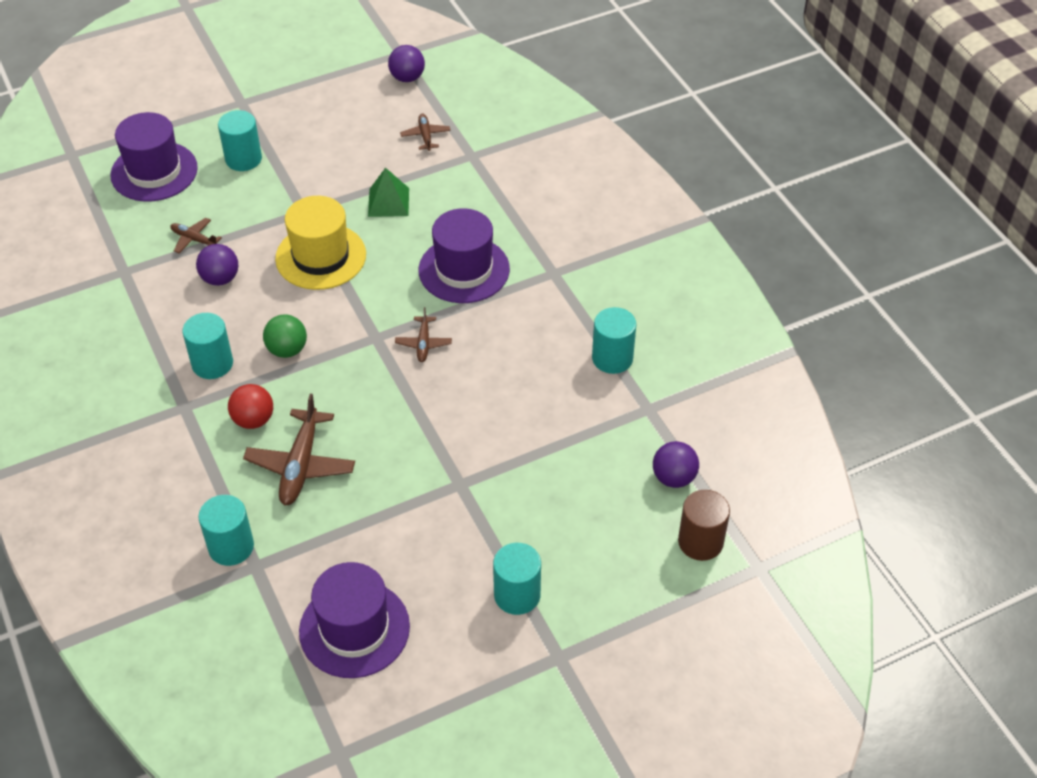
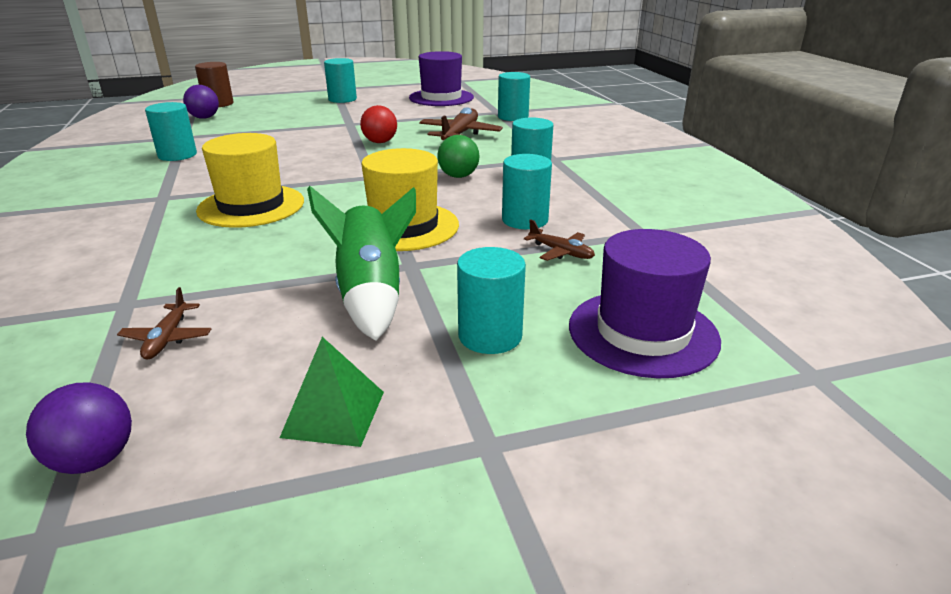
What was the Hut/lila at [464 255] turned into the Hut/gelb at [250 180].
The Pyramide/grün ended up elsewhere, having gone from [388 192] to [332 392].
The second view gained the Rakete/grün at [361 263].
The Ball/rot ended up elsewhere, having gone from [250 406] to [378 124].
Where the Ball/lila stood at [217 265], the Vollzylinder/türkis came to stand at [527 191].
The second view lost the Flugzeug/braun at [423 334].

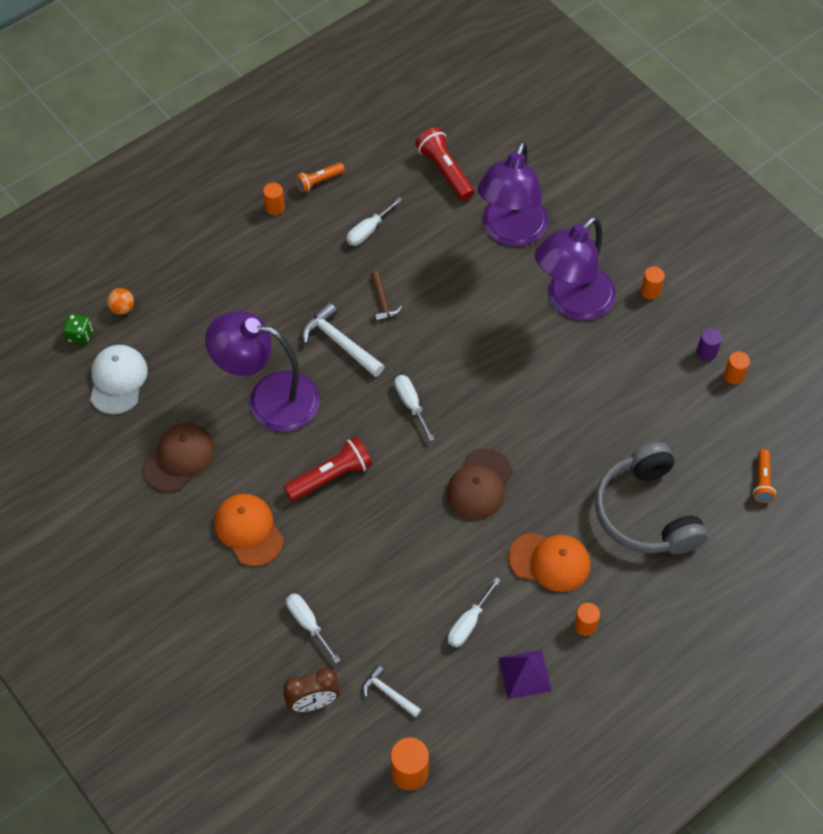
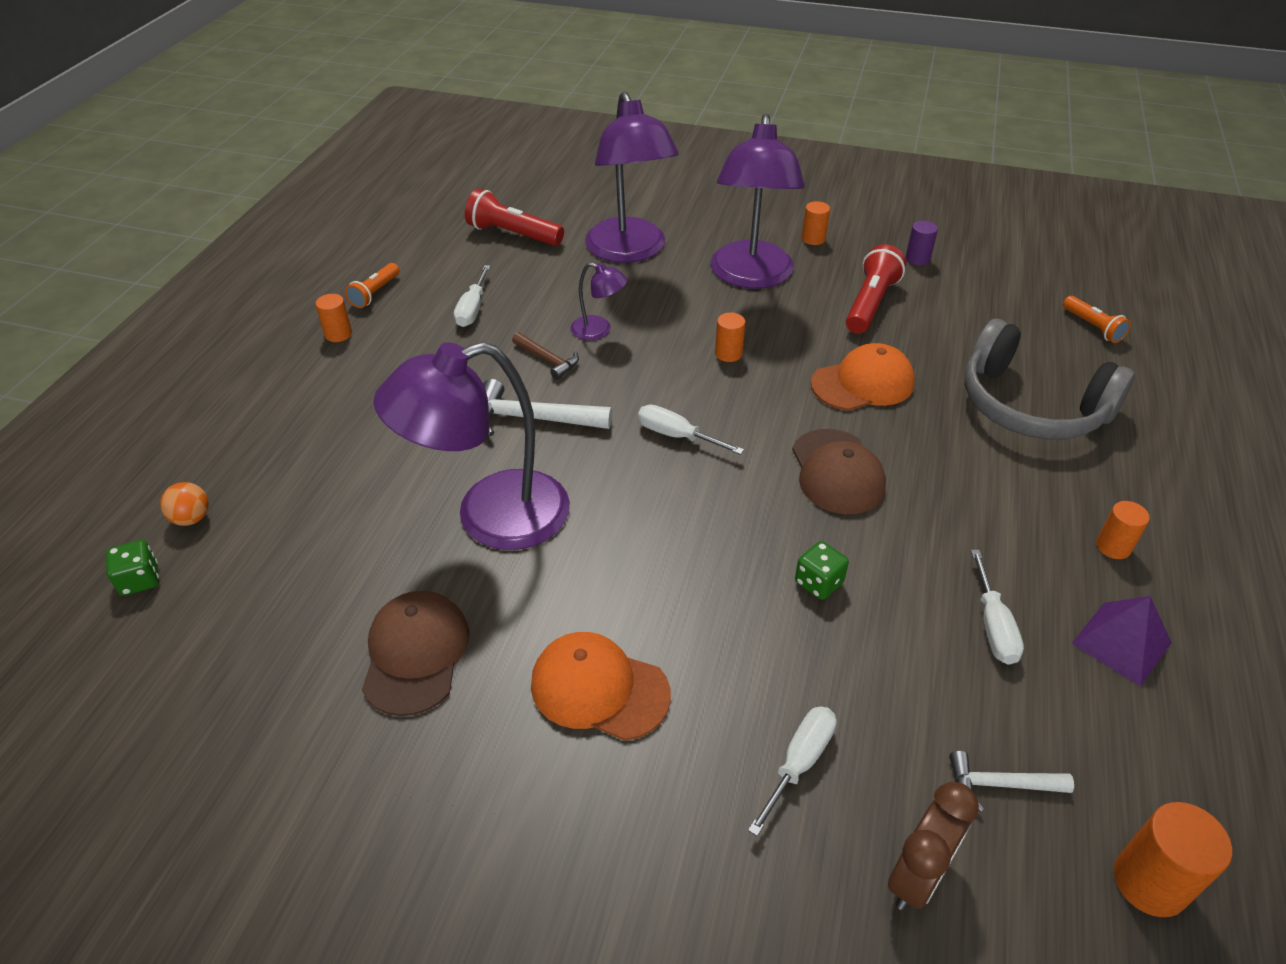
The second view gained the Lampe/lila at [599 301].
The Vollzylinder/orange ended up elsewhere, having gone from [737 368] to [730 337].
The Schraubenzieher/weiß at [313 628] ended up facing another way, 105 degrees clockwise from before.
The second view gained the Spielwürfel/grün at [822 570].
The Kappe/orange ended up elsewhere, having gone from [549 562] to [863 377].
The Taschenlampe/rot ended up elsewhere, having gone from [328 468] to [876 289].
The second view lost the Kappe/weiß at [119 380].

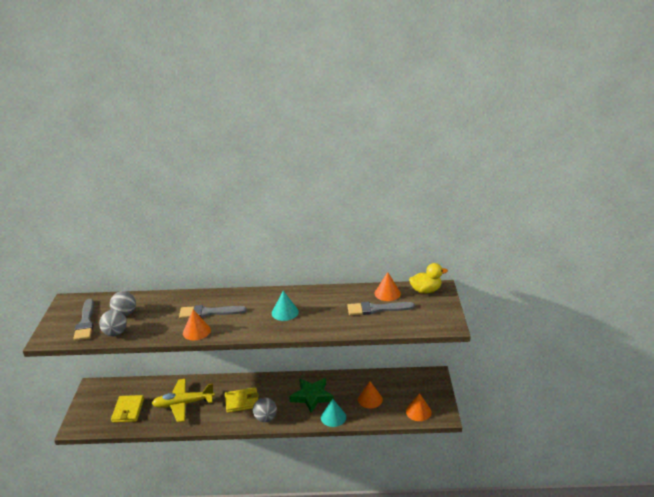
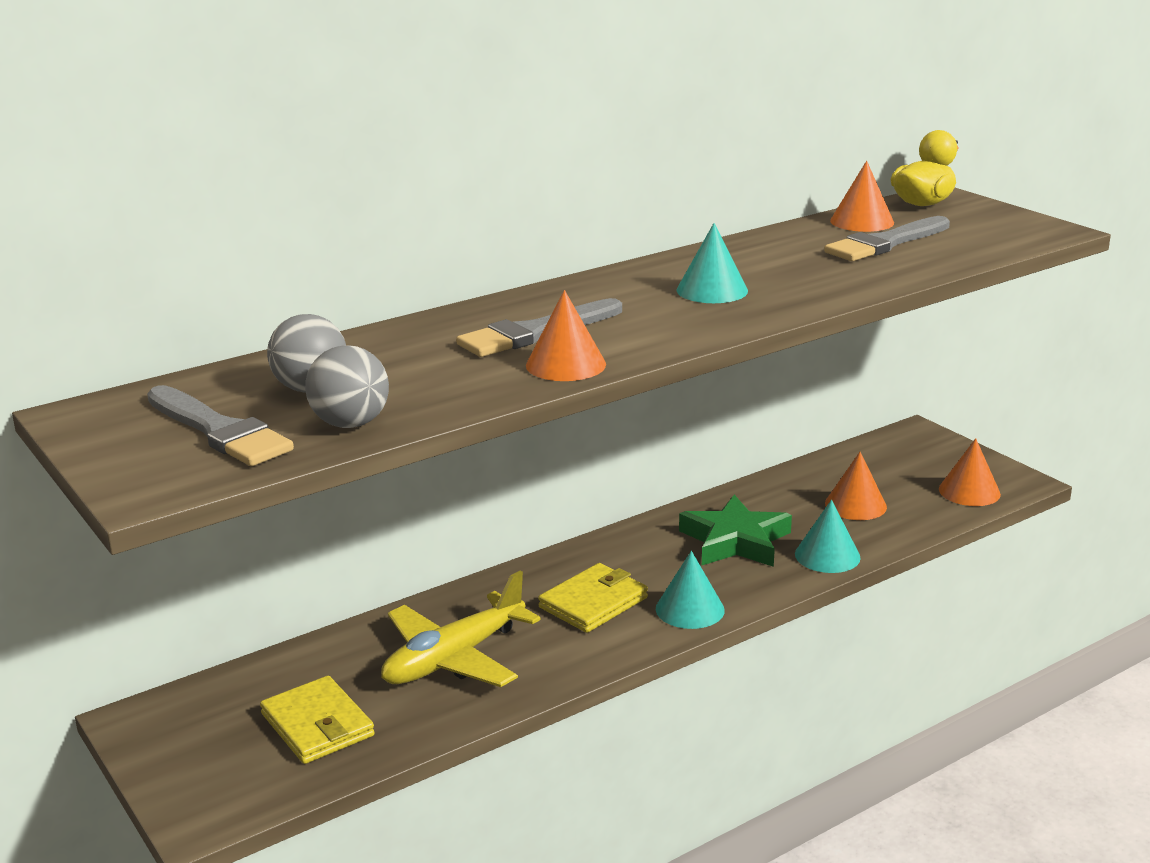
Where the Ball/grau stood at [265 409], the Kegel/türkis came to stand at [690 590].

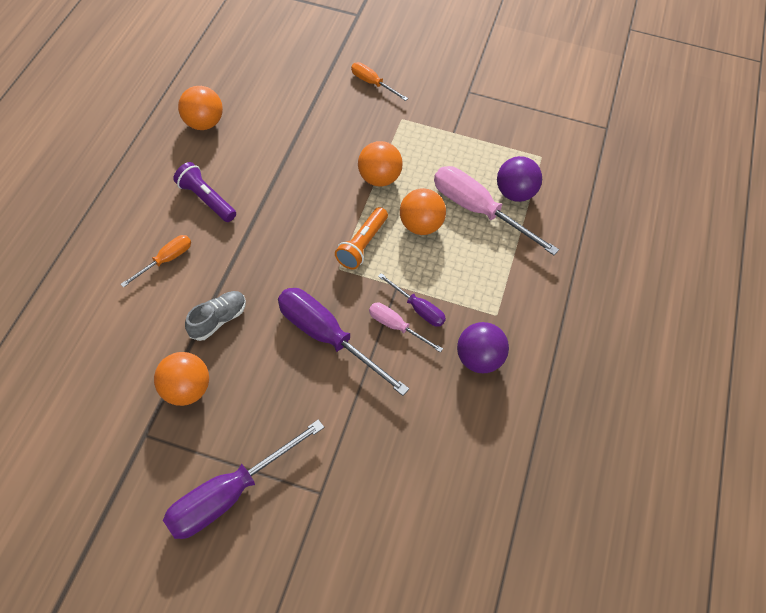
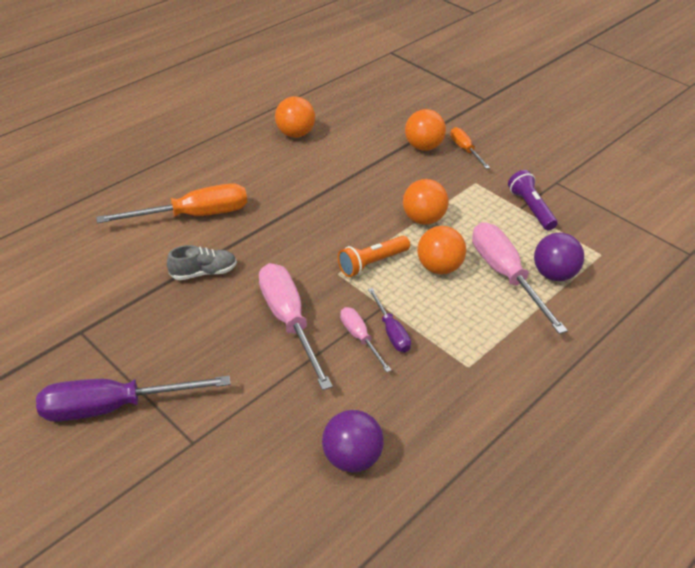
The size of the Schraubenzieher/orange at [155 261] changed by a factor of 1.89.
What was the Schraubenzieher/lila at [343 342] turned into the Schraubenzieher/rosa at [296 326].
The Ball/lila ended up elsewhere, having gone from [483 347] to [353 441].
The Ball/orange ended up elsewhere, having gone from [181 379] to [425 130].
The Taschenlampe/lila ended up elsewhere, having gone from [204 192] to [533 200].

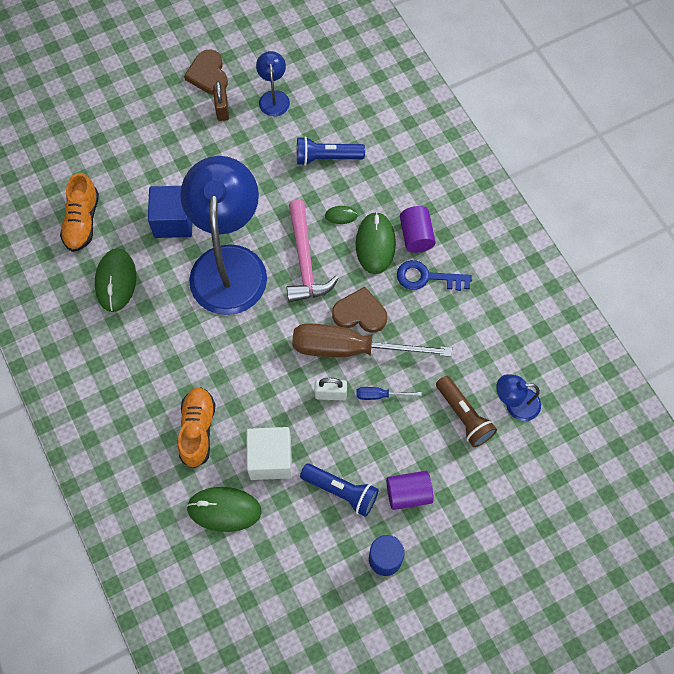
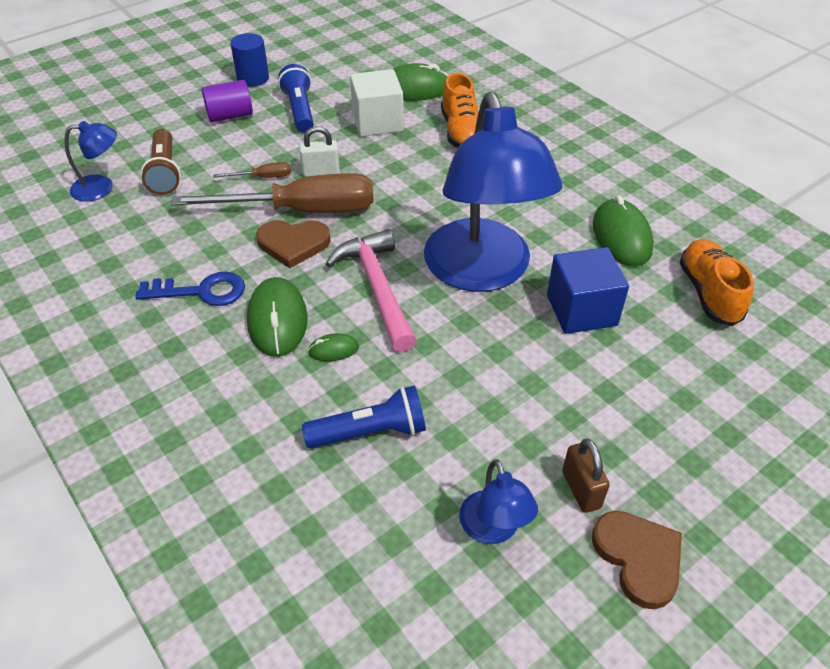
The Taschenlampe/braun at [466 411] ended up facing another way, 150 degrees counterclockwise from before.
What was the Schraubenzieher/blau at [389 393] turned into the Schraubenzieher/braun at [252 170].
The Taschenlampe/blau at [339 490] ended up facing another way, 60 degrees clockwise from before.
The second view lost the Vollzylinder/lila at [418 229].

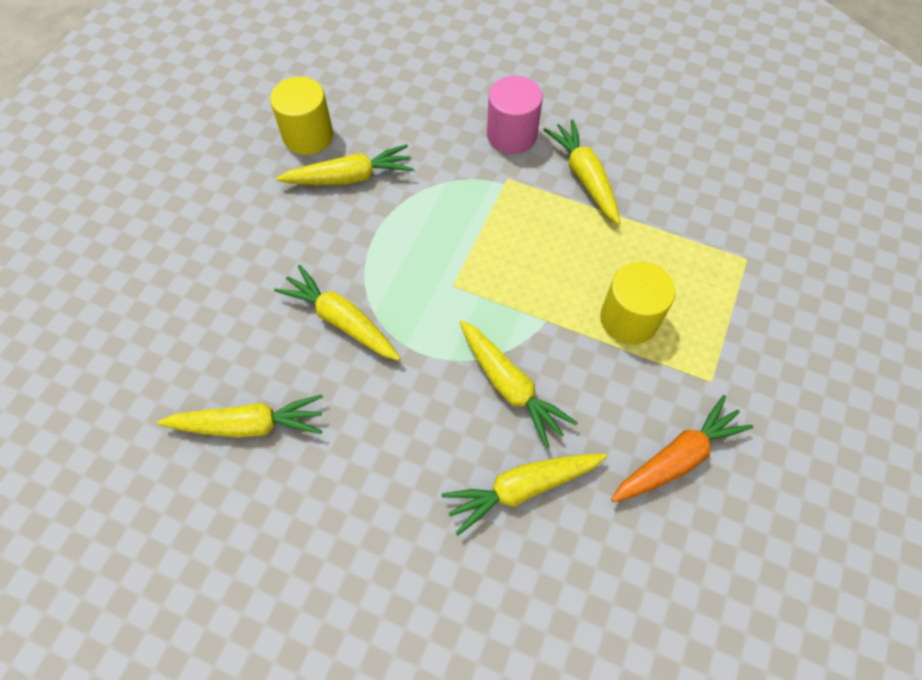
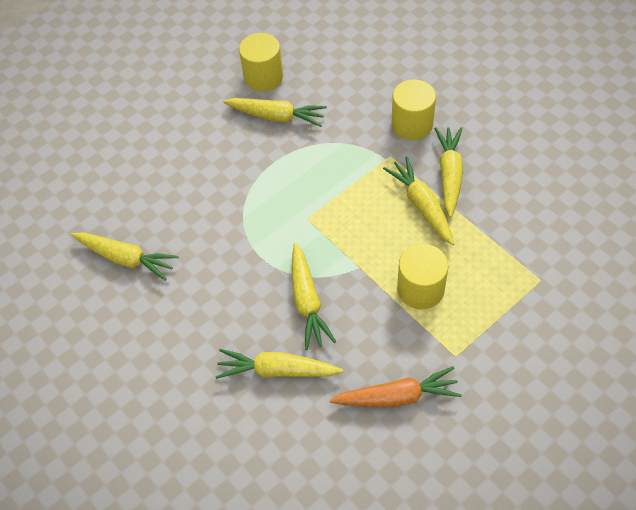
The Karotte/gelb ended up elsewhere, having gone from [337 313] to [418 201].
What was the Vollzylinder/rosa at [515 115] turned into the Vollzylinder/gelb at [414 109].

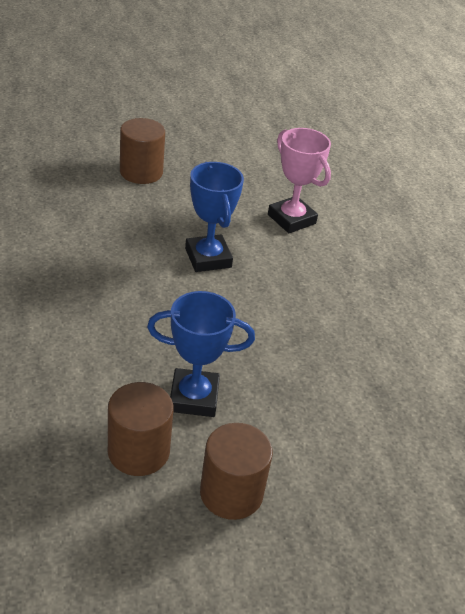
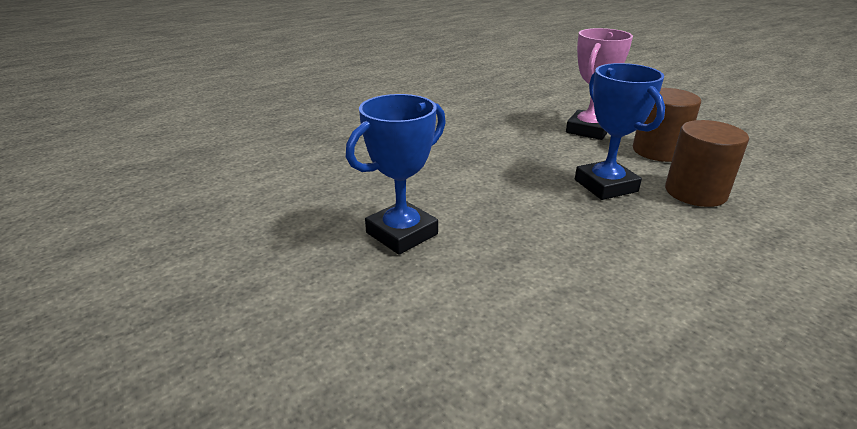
The Pokal/rosa ended up elsewhere, having gone from [299 180] to [599 84].
The second view lost the Vollzylinder/braun at [142 151].

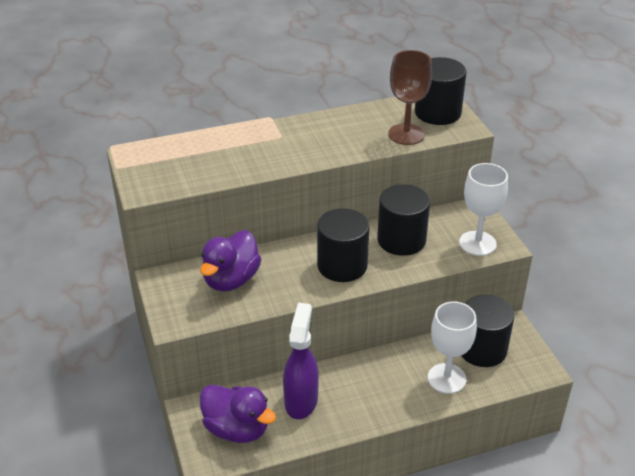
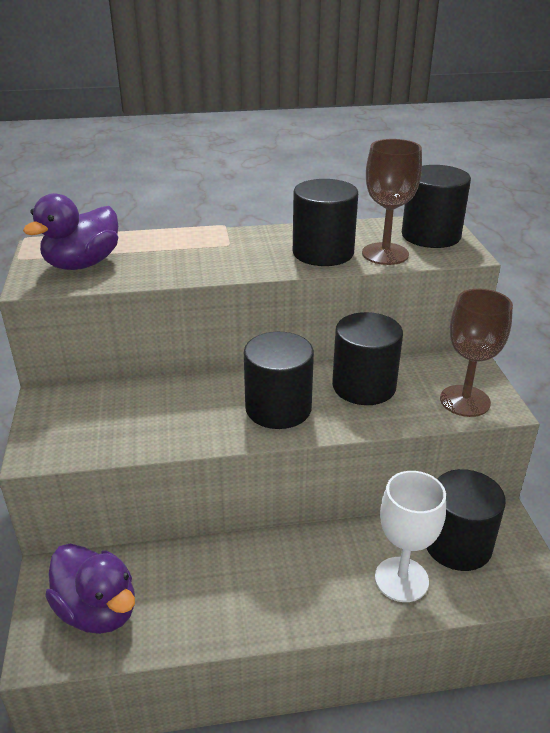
The Ente/lila ended up elsewhere, having gone from [230 261] to [70 231].
The second view gained the Vollzylinder/schwarz at [325 222].
What was the Kelch/weiß at [483 209] turned into the Kelch/braun at [476 353].
The second view lost the Sprühflasche/lila at [301 361].

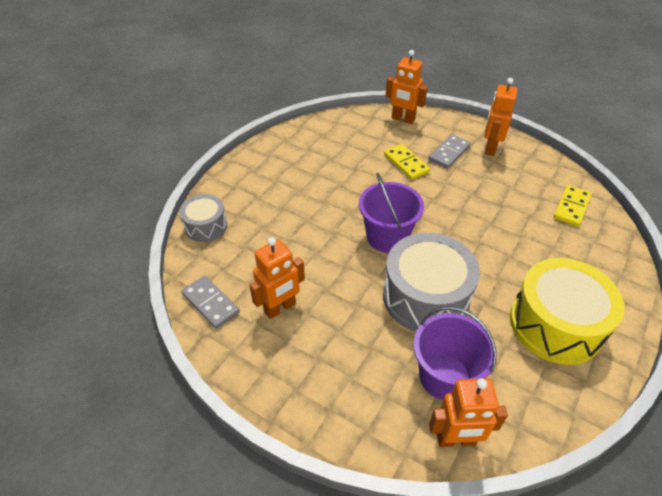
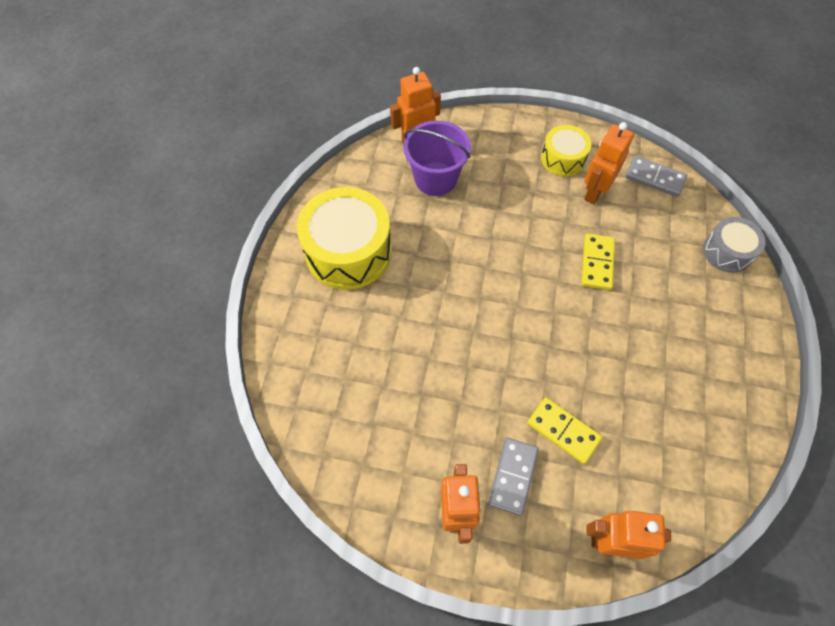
The second view gained the Trommel/gelb at [566 151].
The Dominostein/gelb ended up elsewhere, having gone from [572 206] to [598 262].
The second view lost the Eimer/lila at [391 213].
The second view lost the Trommel/grau at [431 282].

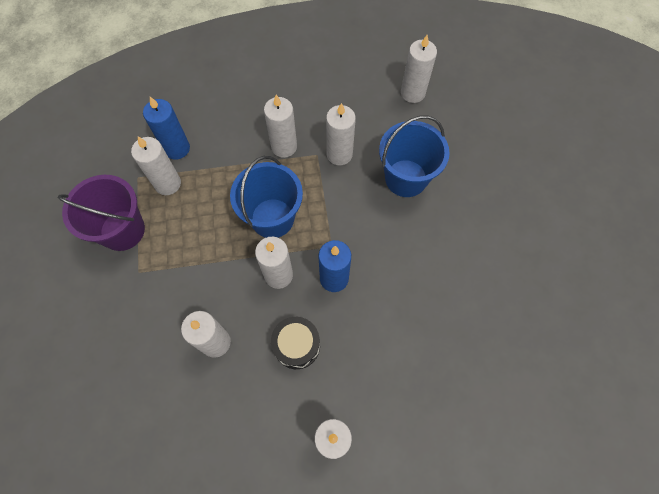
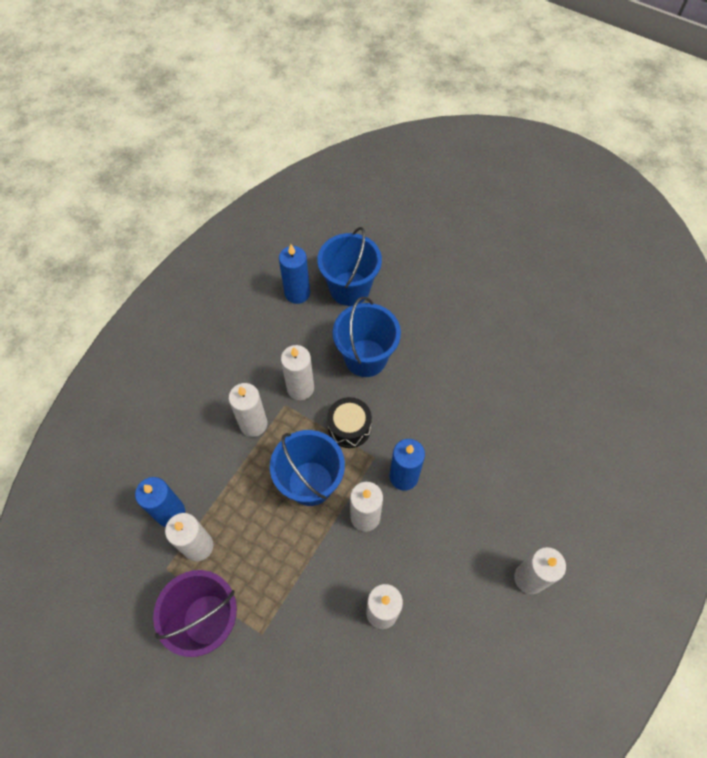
What was the Kerze/weiß at [419 69] turned into the Kerze/blau at [294 274].
The second view gained the Eimer/blau at [349 266].
The Trommel/schwarz ended up elsewhere, having gone from [295 343] to [349 422].

